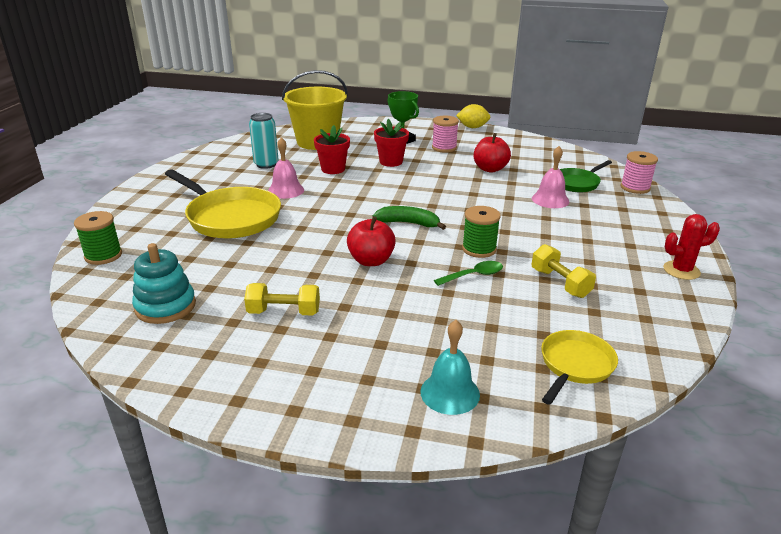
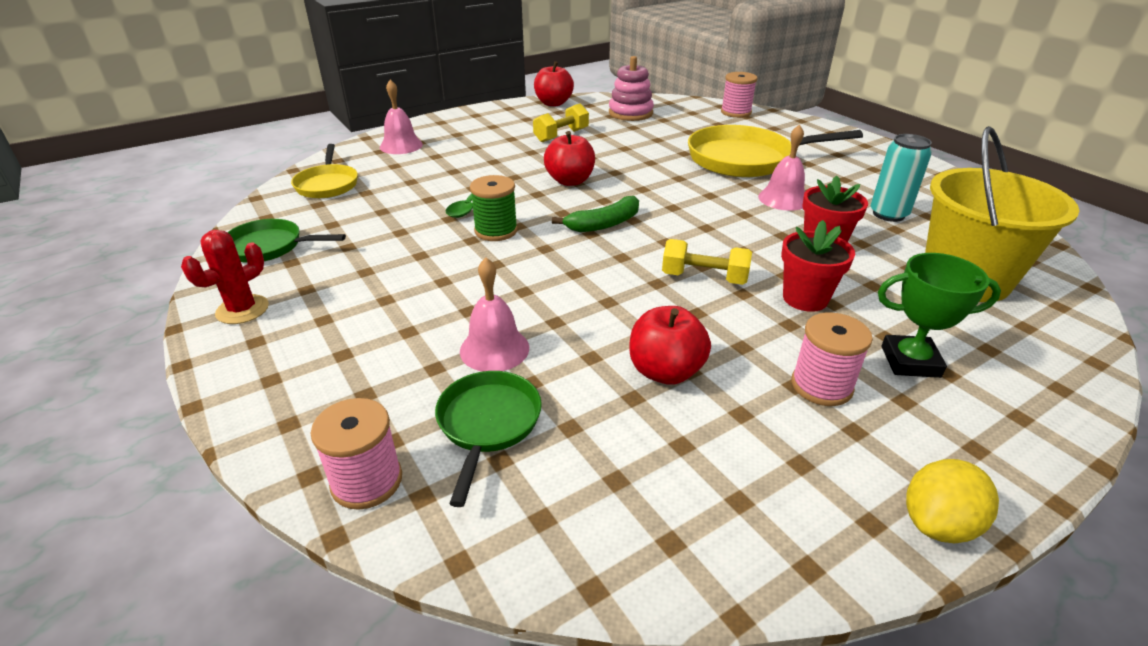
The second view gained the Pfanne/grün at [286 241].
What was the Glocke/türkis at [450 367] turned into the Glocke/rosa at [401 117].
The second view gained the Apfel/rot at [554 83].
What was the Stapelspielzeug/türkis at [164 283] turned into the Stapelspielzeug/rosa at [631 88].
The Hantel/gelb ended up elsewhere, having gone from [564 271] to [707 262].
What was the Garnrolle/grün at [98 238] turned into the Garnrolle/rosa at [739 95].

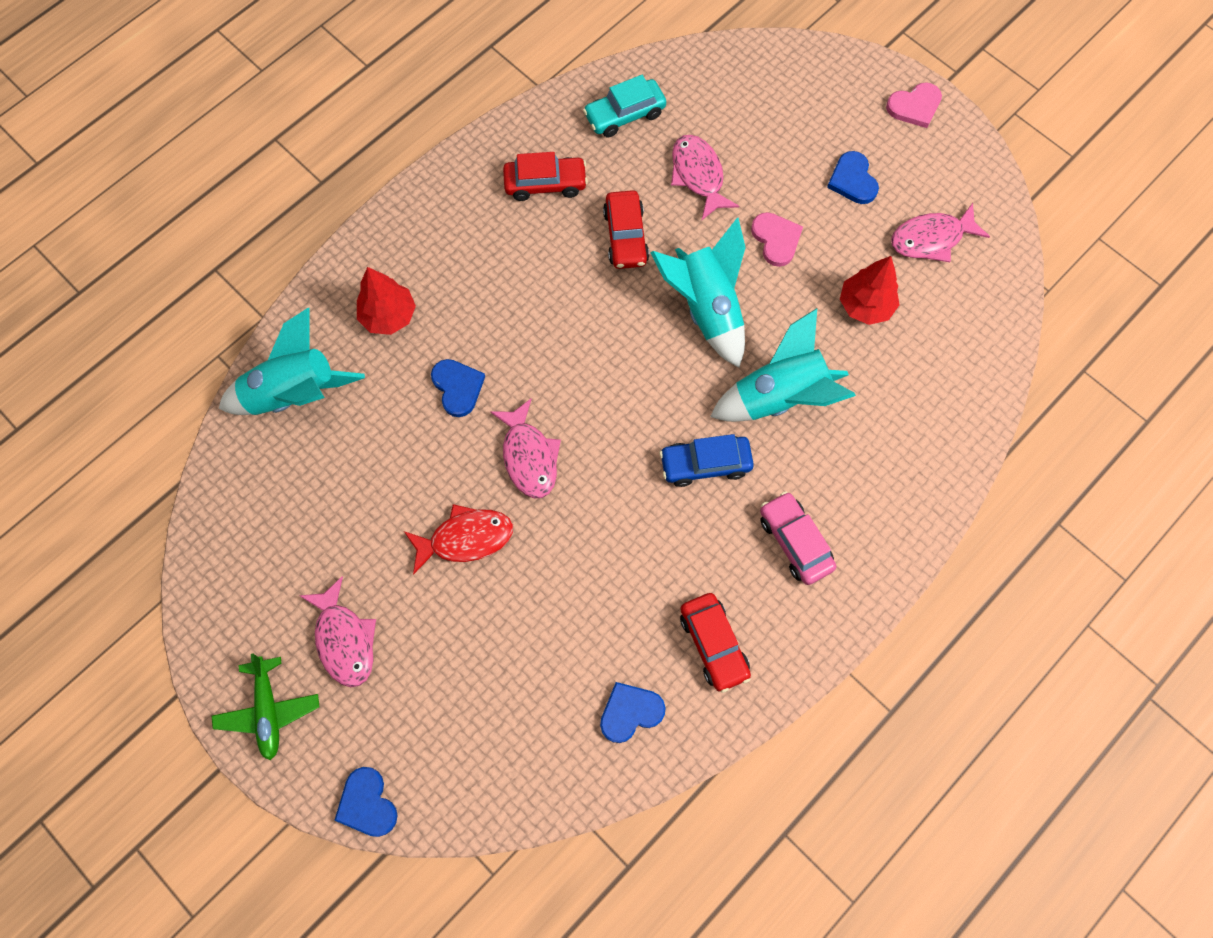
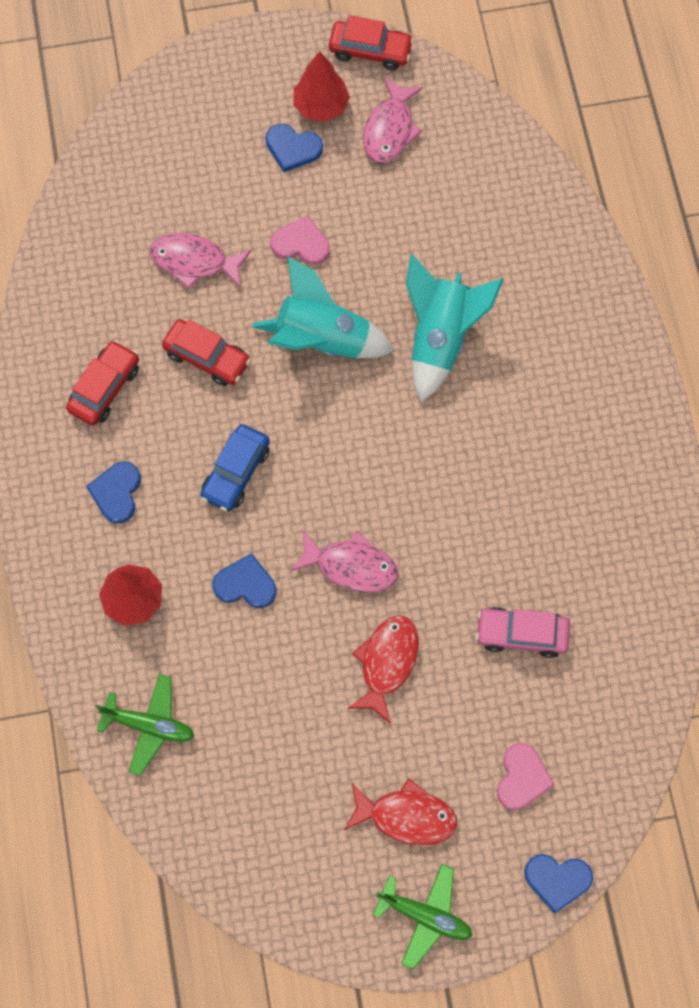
The Herz/blau ended up elsewhere, having gone from [633 712] to [113 492].
Where the Rakete/türkis stood at [291 361], the Flugzeug/grün came to stand at [145 725].
The Auto/blau ended up elsewhere, having gone from [706 460] to [235 468].
The Baum/rot ended up elsewhere, having gone from [869 290] to [321 86].
The Auto/rot ended up elsewhere, having gone from [715 643] to [371 43].
What was the Fisch/rosa at [337 631] turned into the Fisch/rot at [401 812].
The Auto/rosa ended up elsewhere, having gone from [798 538] to [523 632].
The Herz/rosa ended up elsewhere, having gone from [914 105] to [526 776].
The second view lost the Auto/türkis at [624 106].

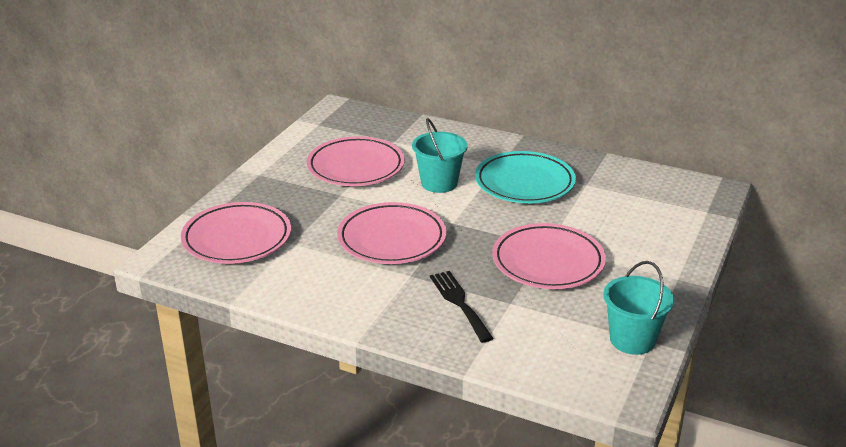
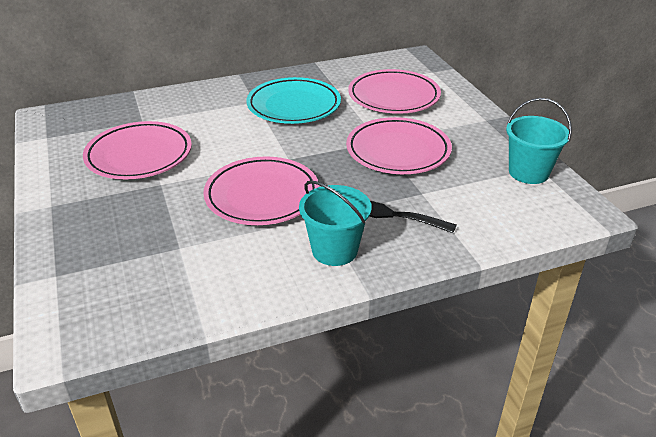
The Eimer/türkis ended up elsewhere, having gone from [440 155] to [335 223].
The Teller/rosa ended up elsewhere, having gone from [236 233] to [394 91].

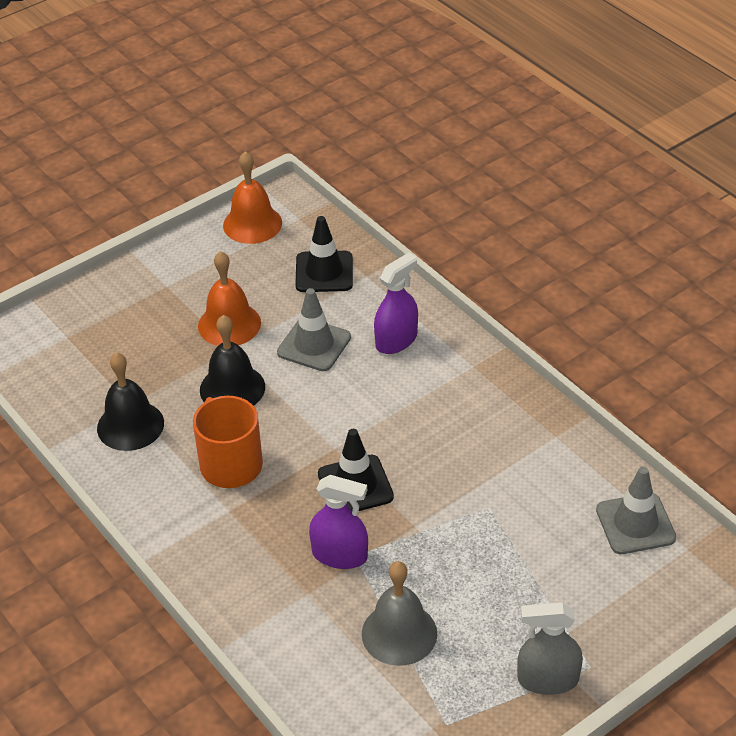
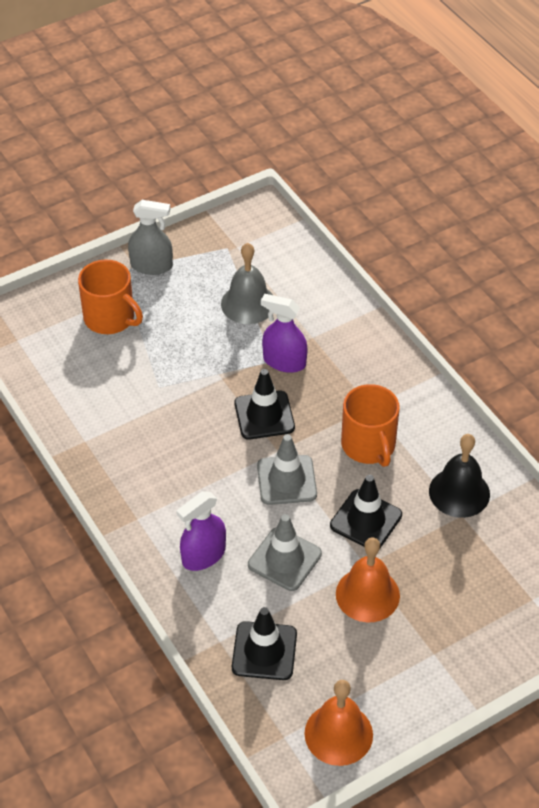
The second view gained the Tasse/orange at [110 296].
The Leitkegel/grau ended up elsewhere, having gone from [636 510] to [287 469].
Where the Glocke/schwarz stood at [232 360], the Leitkegel/schwarz came to stand at [366 511].

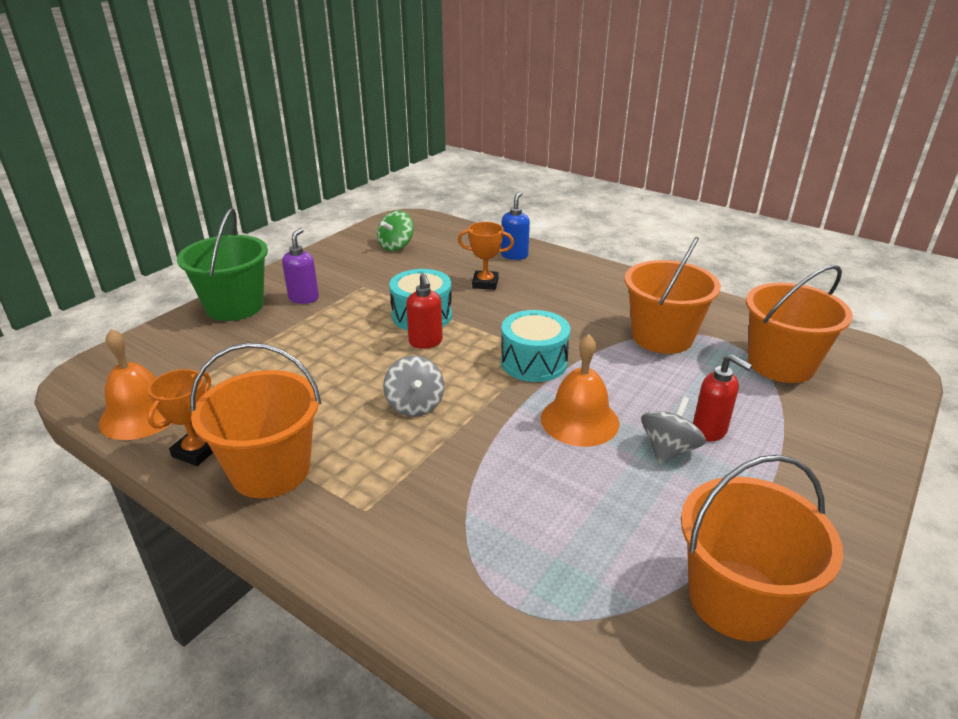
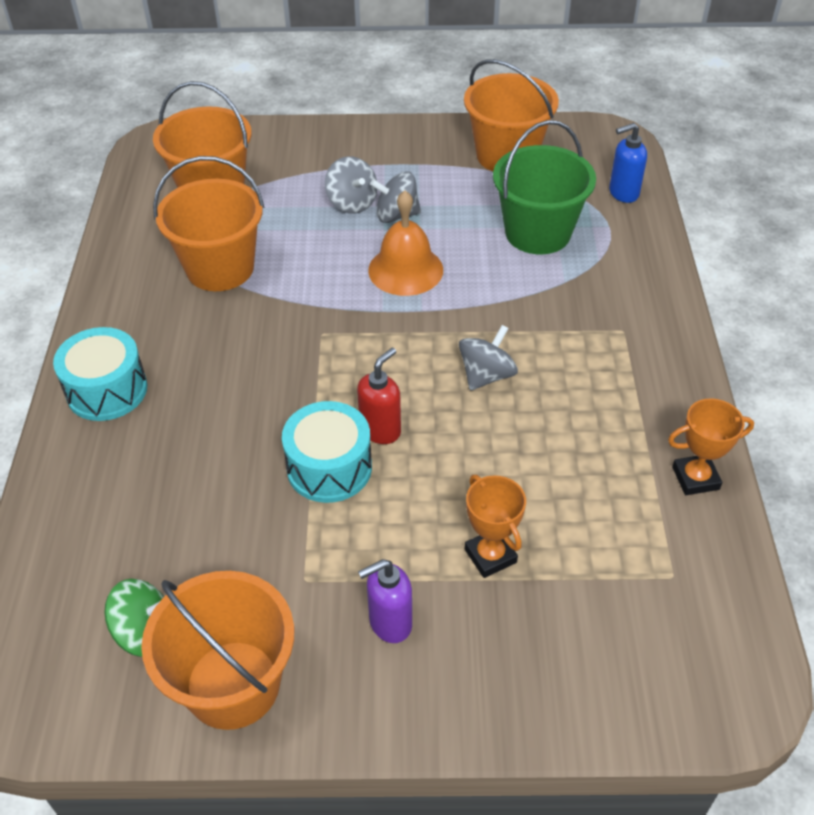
The Trommel/türkis ended up elsewhere, having gone from [535 346] to [100 374].
The Eimer/orange ended up elsewhere, having gone from [255 420] to [217 650].
Where the Seifenspender/rot stood at [722 397], the Kreisel/grau came to stand at [351 185].
The Pokal/orange ended up elsewhere, having gone from [486 256] to [495 526].
The Eimer/grün ended up elsewhere, having gone from [222 264] to [544 187].
The Seifenspender/blau ended up elsewhere, having gone from [515 225] to [628 163].
The second view lost the Glocke/orange at [135 384].

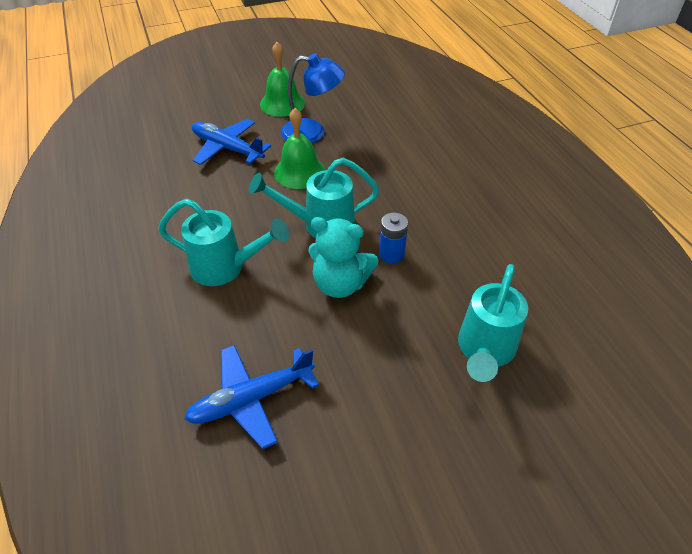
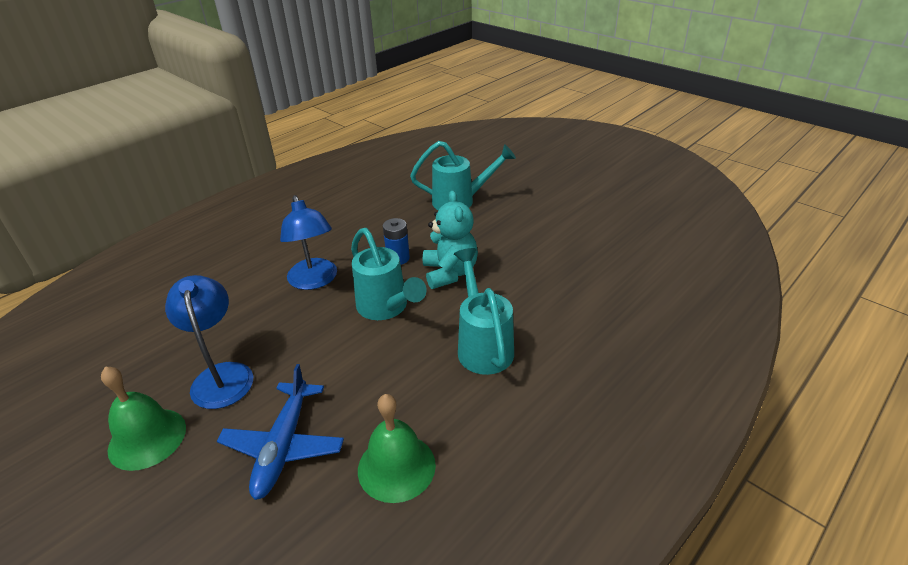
The second view gained the Lampe/blau at [308 242].
The Glocke/grün ended up elsewhere, having gone from [299 148] to [397 448].
The second view lost the Flugzeug/blau at [251 397].

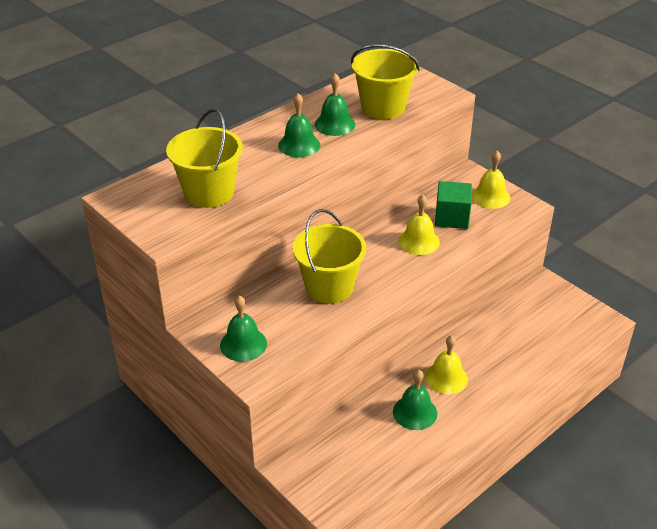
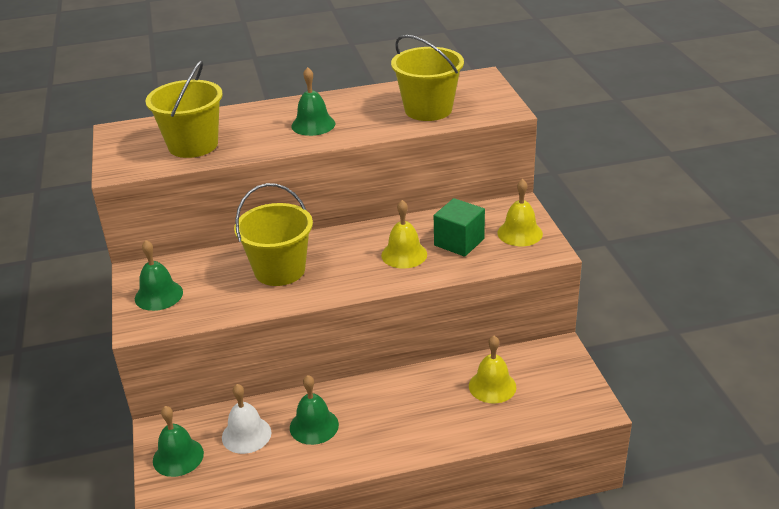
The Glocke/grün ended up elsewhere, having gone from [334 104] to [178 441].
The second view gained the Glocke/weiß at [246 419].
The Glocke/gelb ended up elsewhere, having gone from [446 364] to [492 369].

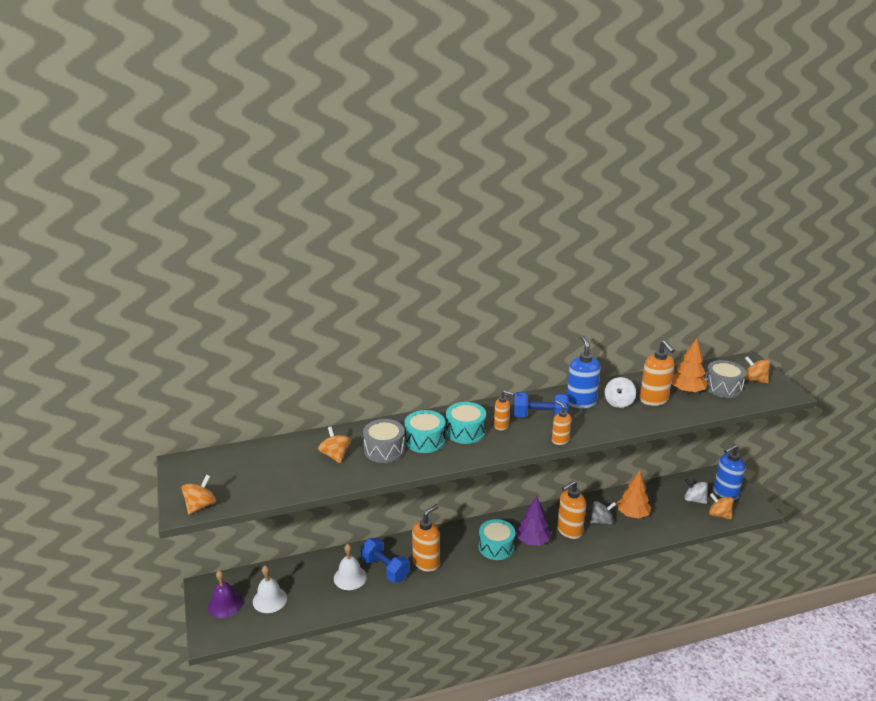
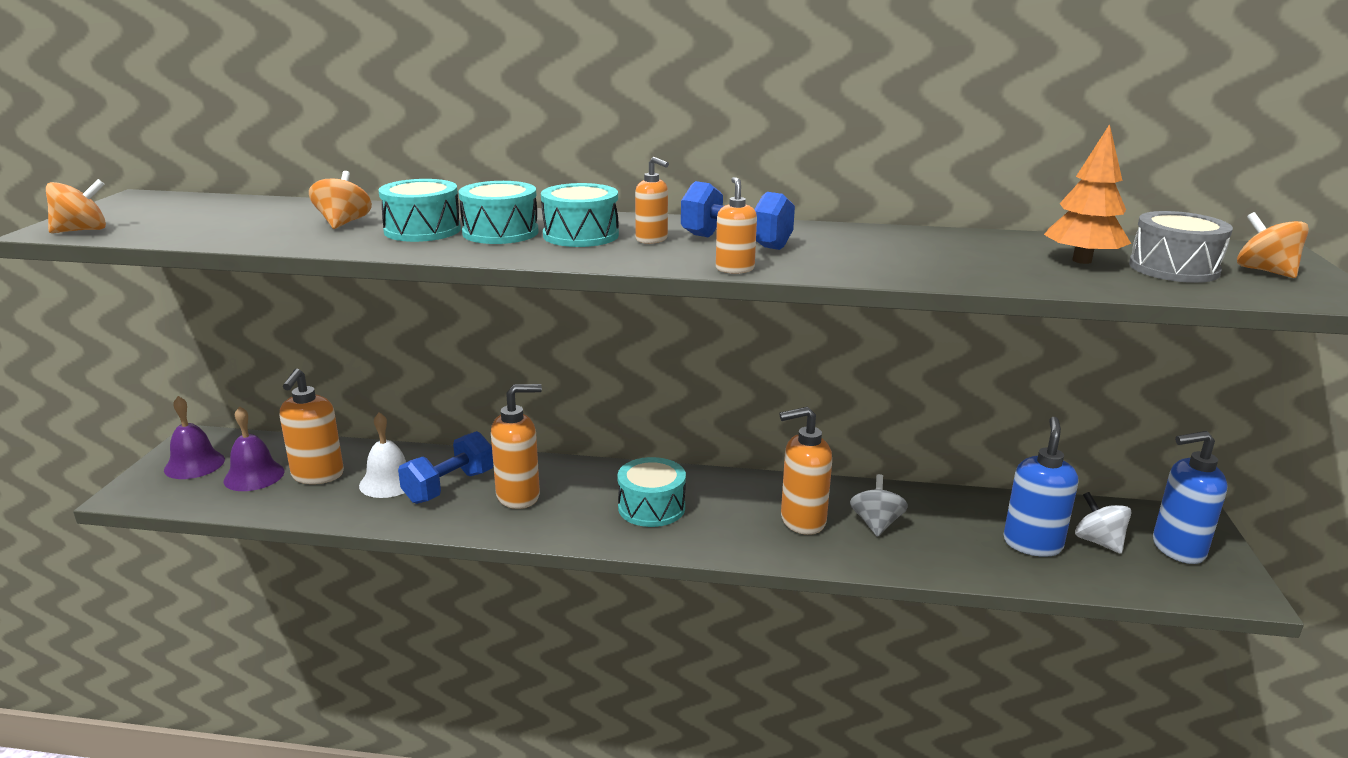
What was the Glocke/weiß at [270 589] turned into the Glocke/lila at [254 448].
The Seifenspender/orange ended up elsewhere, having gone from [657 373] to [312 426].
What was the Trommel/grau at [384 441] turned into the Trommel/türkis at [419 210].
The Hantel/blau at [385 560] ended up facing another way, 60 degrees clockwise from before.
The Kreisel/grau at [603 513] ended up facing another way, 90 degrees counterclockwise from before.
The Seifenspender/blau ended up elsewhere, having gone from [584 372] to [1040 487].
The second view lost the Baum/lila at [533 521].
The second view lost the Kreisel/weiß at [620 392].
The second view lost the Baum/orange at [634 494].
The second view lost the Kreisel/orange at [721 506].

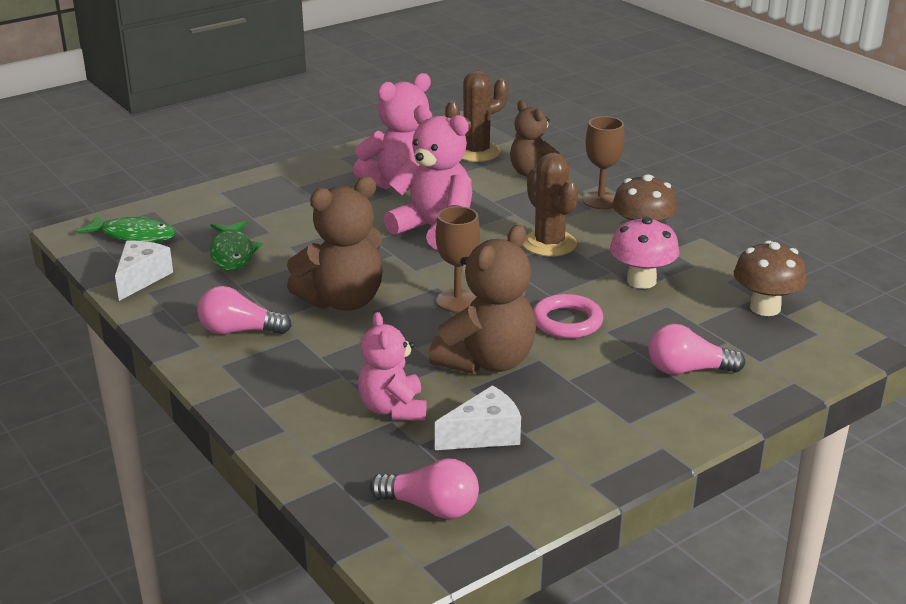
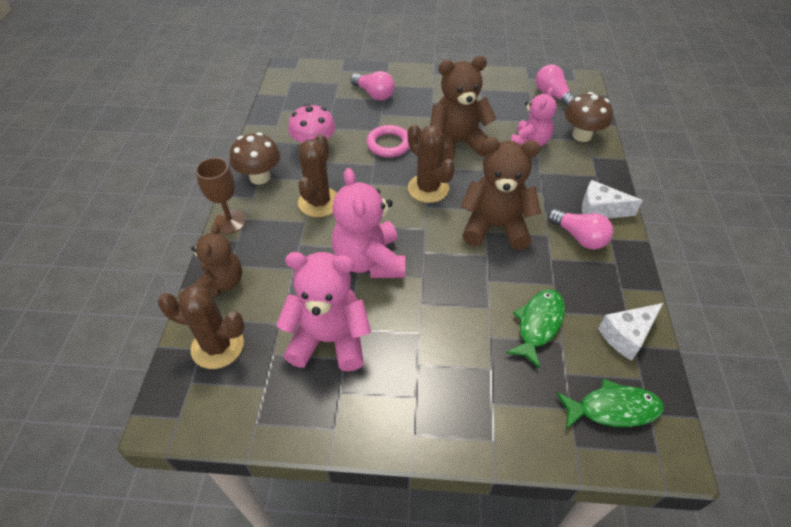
Where the Kelch/braun stood at [457 259], the Kaktus/braun came to stand at [431 163].
The Fisch/grün at [125 229] ended up facing another way, 120 degrees clockwise from before.
The Pilz/braun ended up elsewhere, having gone from [770 278] to [589 117].
The Käse/weiß ended up elsewhere, having gone from [478 417] to [612 199].

